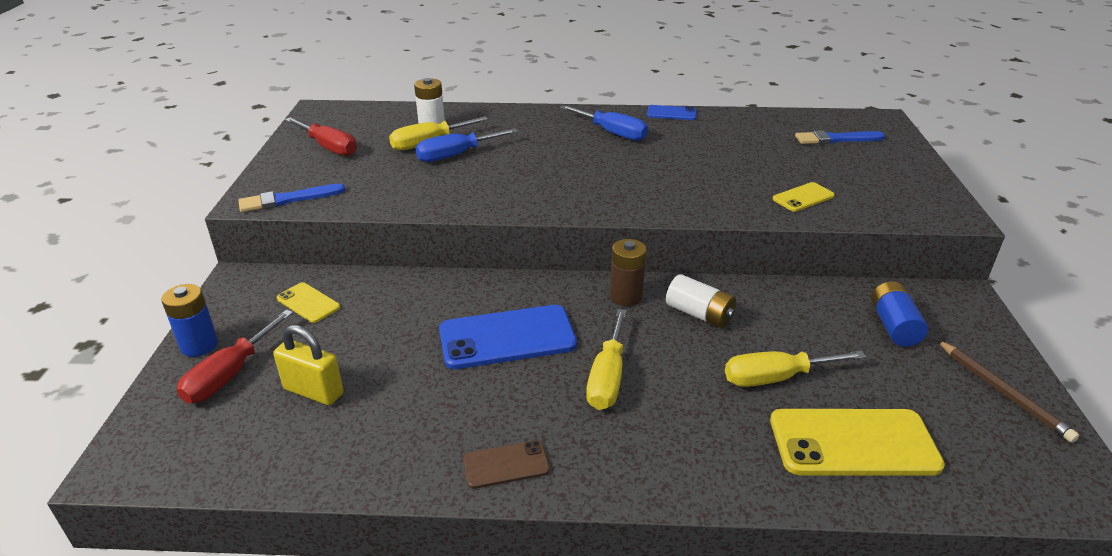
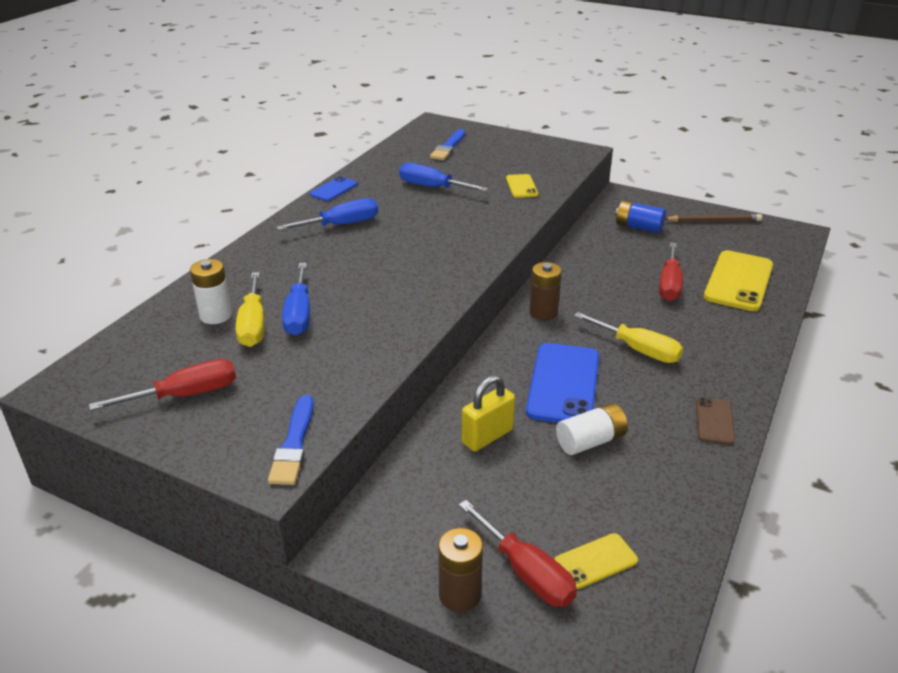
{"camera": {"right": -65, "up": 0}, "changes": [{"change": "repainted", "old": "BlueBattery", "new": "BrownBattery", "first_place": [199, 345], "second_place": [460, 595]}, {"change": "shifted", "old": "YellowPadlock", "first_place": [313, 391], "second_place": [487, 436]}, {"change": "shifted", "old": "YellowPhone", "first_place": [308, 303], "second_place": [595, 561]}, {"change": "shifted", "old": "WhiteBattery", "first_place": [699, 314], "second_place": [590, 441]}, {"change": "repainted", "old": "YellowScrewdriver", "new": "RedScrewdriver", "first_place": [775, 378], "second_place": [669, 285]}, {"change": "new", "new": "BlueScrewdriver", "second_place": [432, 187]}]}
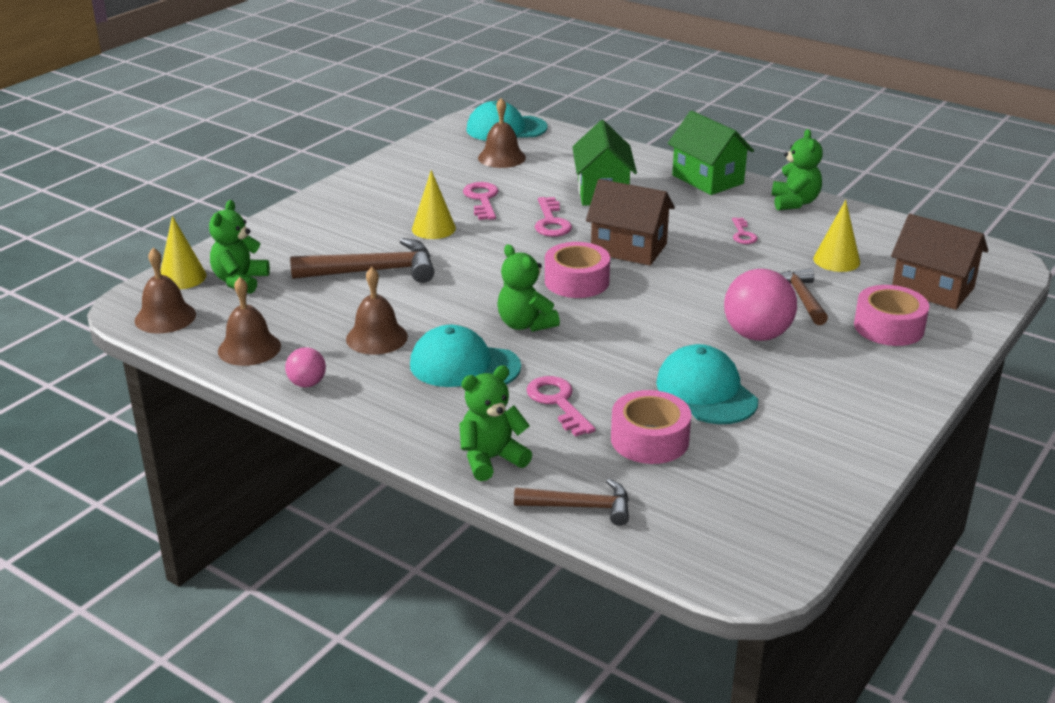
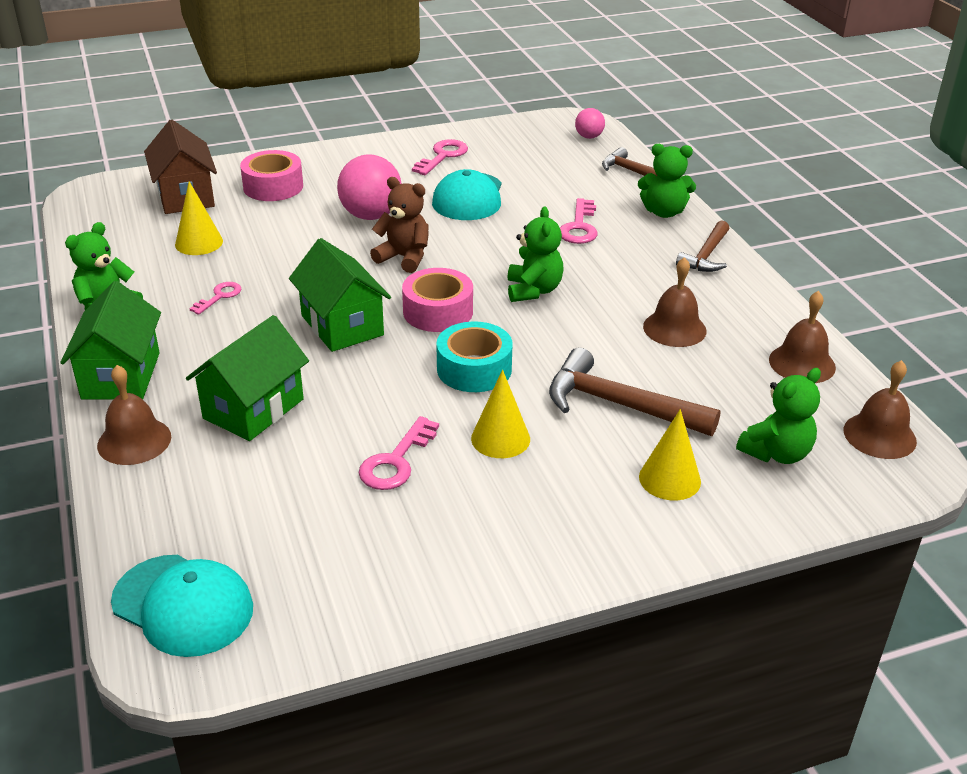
{"camera": {"right": -145, "up": 5}, "changes": [{"change": "shifted", "old": "YellowCone", "first_place": [182, 277], "second_place": [669, 479]}, {"change": "shifted", "old": "PinkBall", "first_place": [307, 384], "second_place": [589, 137]}, {"change": "gone", "old": "TurquoiseCap", "first_place": [464, 366]}, {"change": "shifted", "old": "BrownBell", "first_place": [501, 157], "second_place": [134, 441]}, {"change": "shifted", "old": "PinkKey", "first_place": [551, 222], "second_place": [443, 156]}, {"change": "repainted", "old": "BrownHouse", "new": "GreenHouse", "first_place": [629, 248], "second_place": [342, 325]}, {"change": "gone", "old": "PinkTape", "first_place": [649, 439]}, {"change": "shifted", "old": "BrownHammer", "first_place": [801, 298], "second_place": [706, 255]}, {"change": "new", "new": "BrownTeddyBear", "second_place": [404, 258]}, {"change": "new", "new": "TurquoiseTape", "second_place": [474, 369]}]}
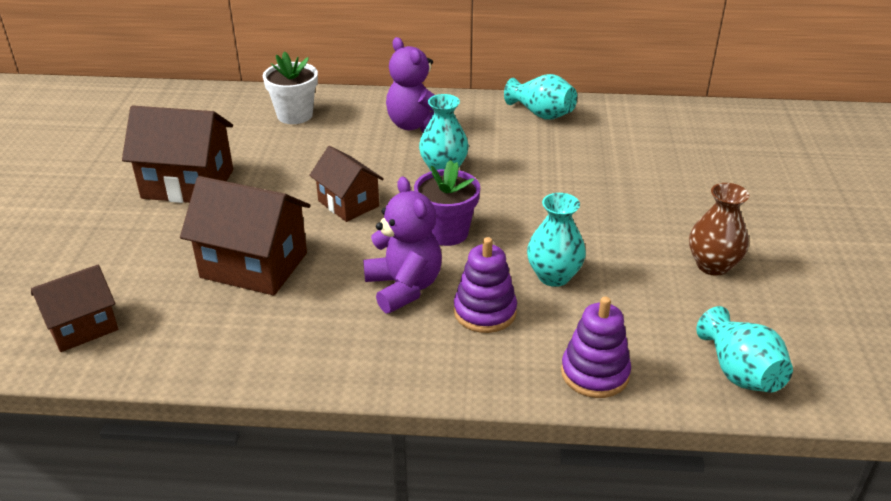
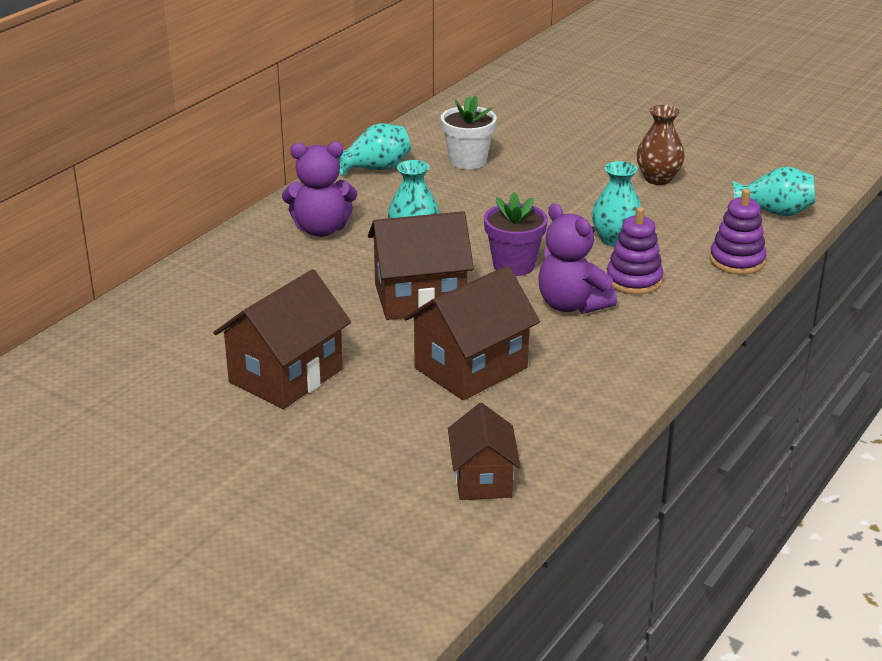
{"camera": {"right": -60, "up": -5}, "changes": [{"change": "shifted", "old": "WhiteFlowerPot", "first_place": [295, 115], "second_place": [468, 161]}, {"change": "scaled", "old": "BrownHouse", "first_place": [348, 203], "second_place": [420, 298], "factor": 1.58}, {"change": "rotated", "old": "PurpleTeddyBear", "first_place": [404, 287], "second_place": [571, 305], "degrees": -135}]}
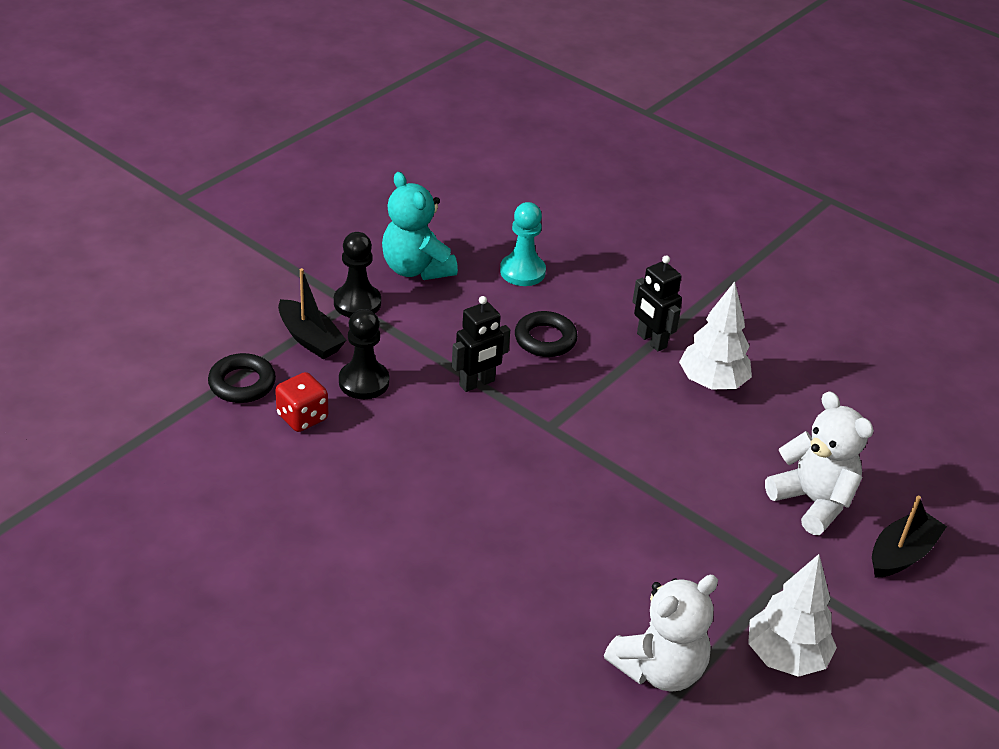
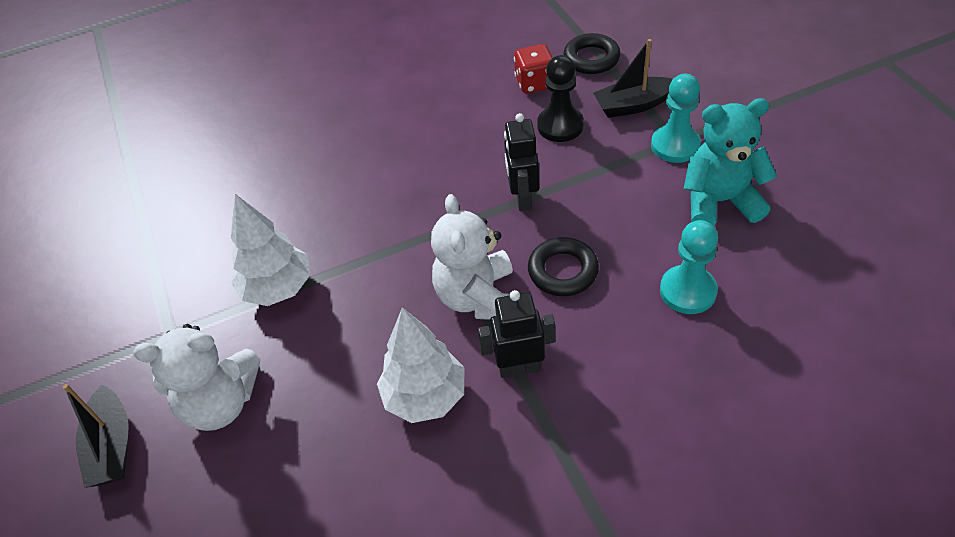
{"camera": {"right": 125, "up": 10}, "changes": [{"change": "repainted", "old": "BlackPawn", "new": "TurquoisePawn", "first_place": [357, 303], "second_place": [675, 145]}, {"change": "shifted", "old": "WhiteTeddyBear", "first_place": [659, 669], "second_place": [478, 297]}, {"change": "shifted", "old": "WhiteTree", "first_place": [785, 657], "second_place": [278, 288]}]}
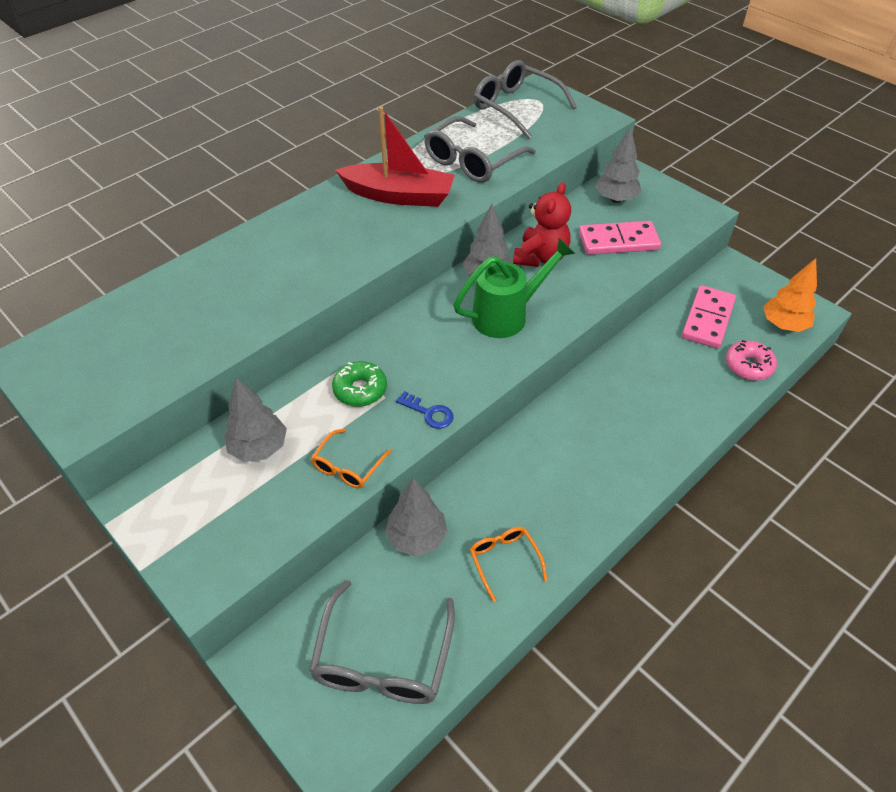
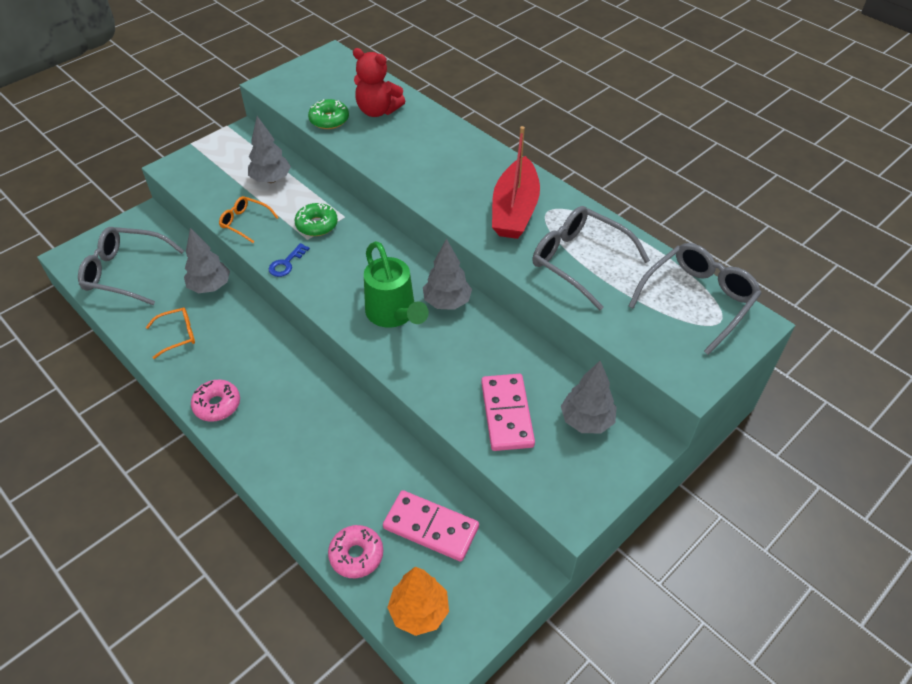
{"camera": {"right": 90, "up": 0}, "changes": [{"change": "shifted", "old": "RedTeddyBear", "first_place": [540, 257], "second_place": [378, 111]}, {"change": "new", "new": "PinkDonut", "second_place": [217, 405]}, {"change": "new", "new": "GreenDonut", "second_place": [329, 120]}]}
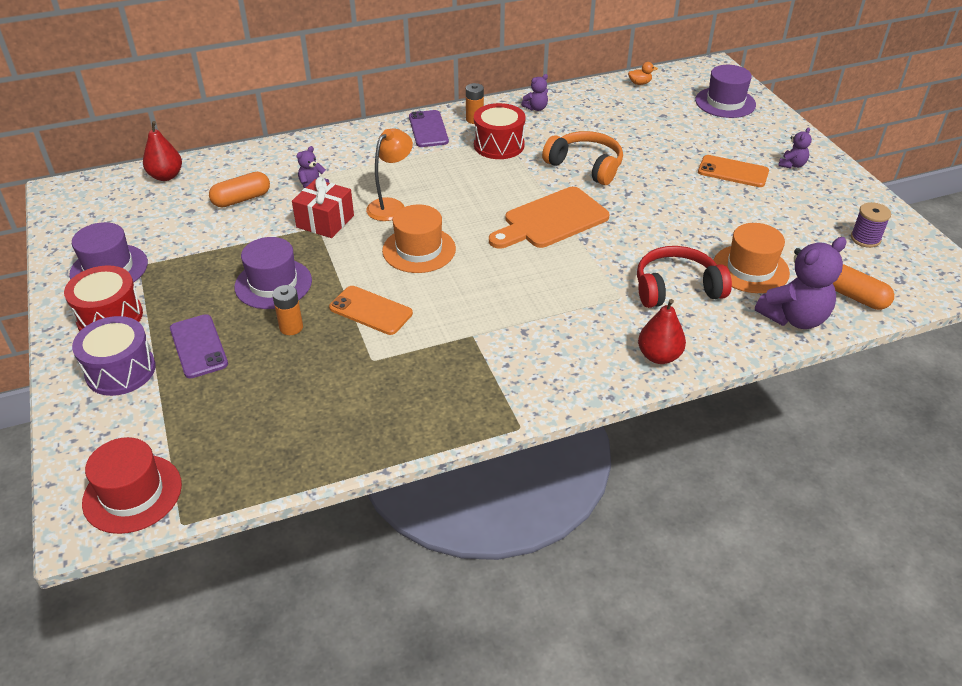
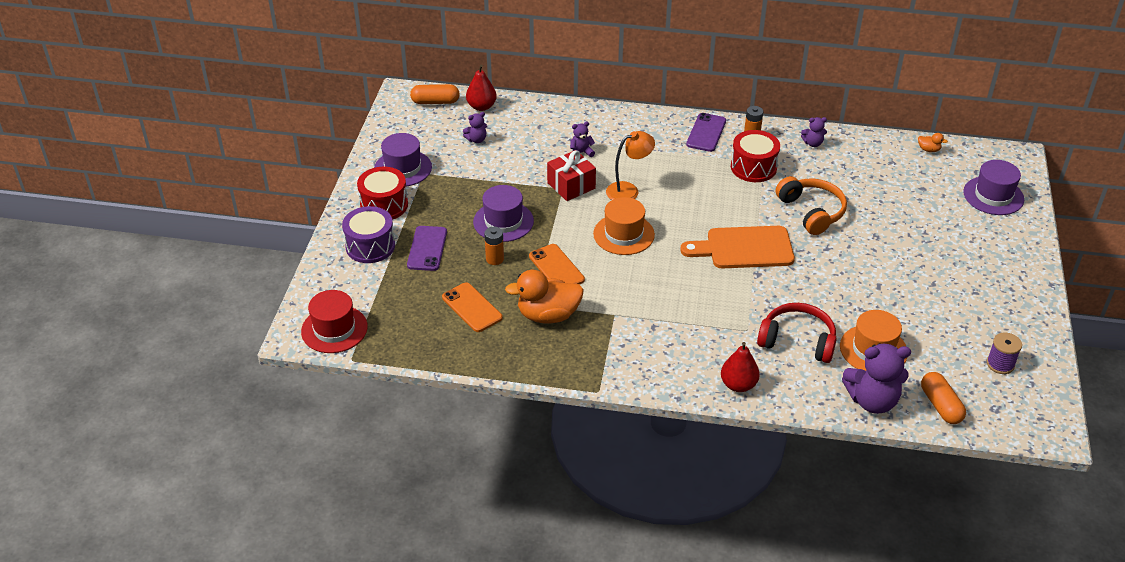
{"camera": {"right": 30, "up": 0}, "changes": [{"change": "shifted", "old": "OrangeCapsule", "first_place": [241, 199], "second_place": [435, 102]}, {"change": "shifted", "old": "OrangePhone", "first_place": [733, 172], "second_place": [472, 307]}, {"change": "shifted", "old": "PurpleTeddyBear", "first_place": [792, 165], "second_place": [476, 139]}, {"change": "new", "new": "OrangeDuck", "second_place": [548, 315]}]}
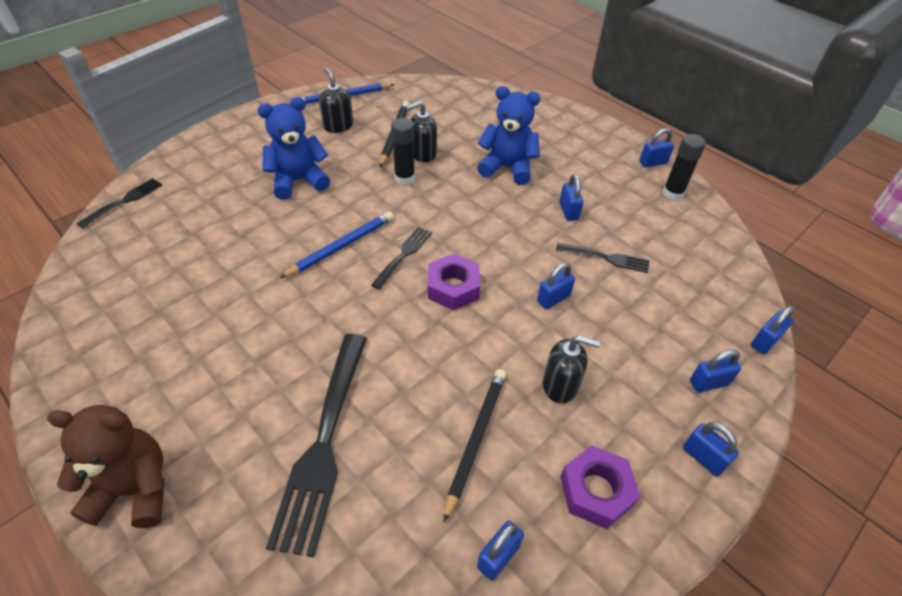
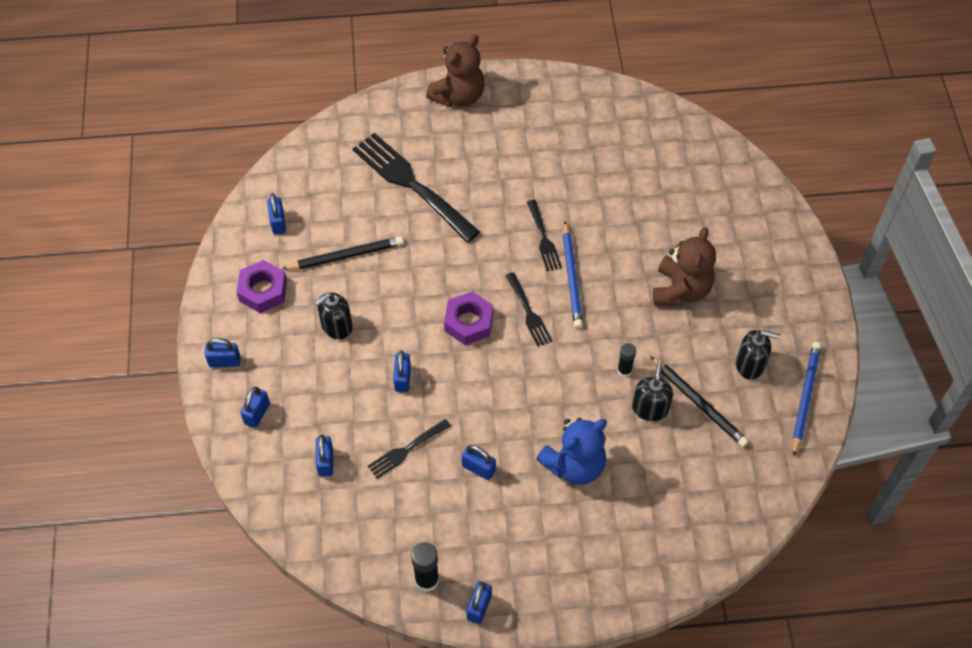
{"camera": {"right": 130, "up": 10}, "changes": [{"change": "shifted", "old": "BlackFork", "first_place": [123, 202], "second_place": [543, 238]}, {"change": "repainted", "old": "BlueTeddyBear", "new": "BrownTeddyBear", "first_place": [298, 181], "second_place": [681, 290]}, {"change": "scaled", "old": "BlackGlueStick", "first_place": [404, 178], "second_place": [624, 371], "factor": 0.65}, {"change": "rotated", "old": "BlackPencil", "first_place": [476, 439], "second_place": [345, 256], "degrees": -75}, {"change": "shifted", "old": "BluePadlock", "first_place": [765, 341], "second_place": [326, 462]}]}
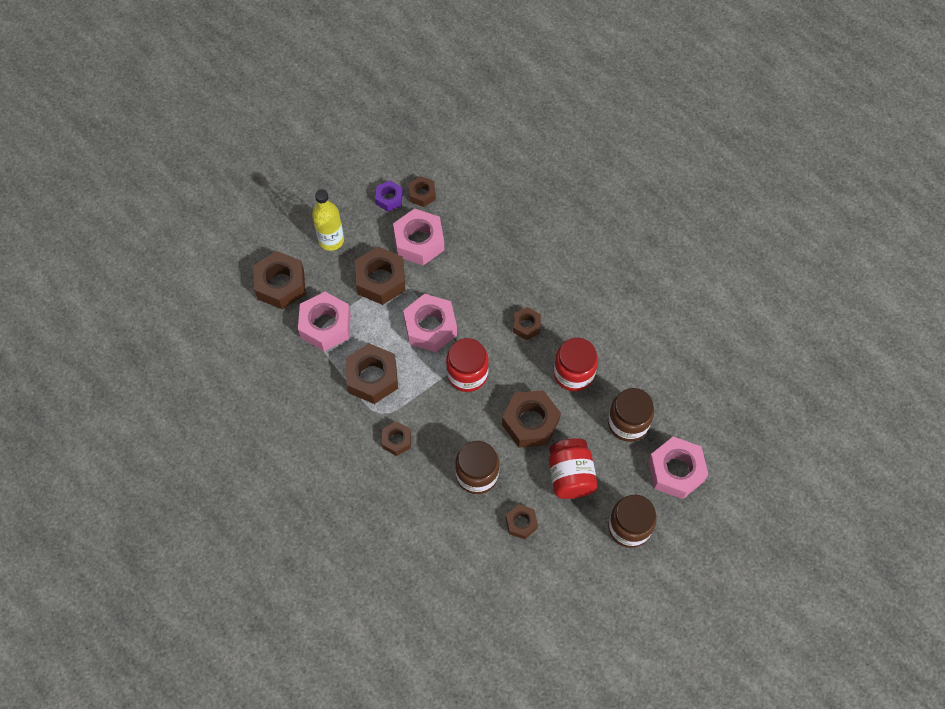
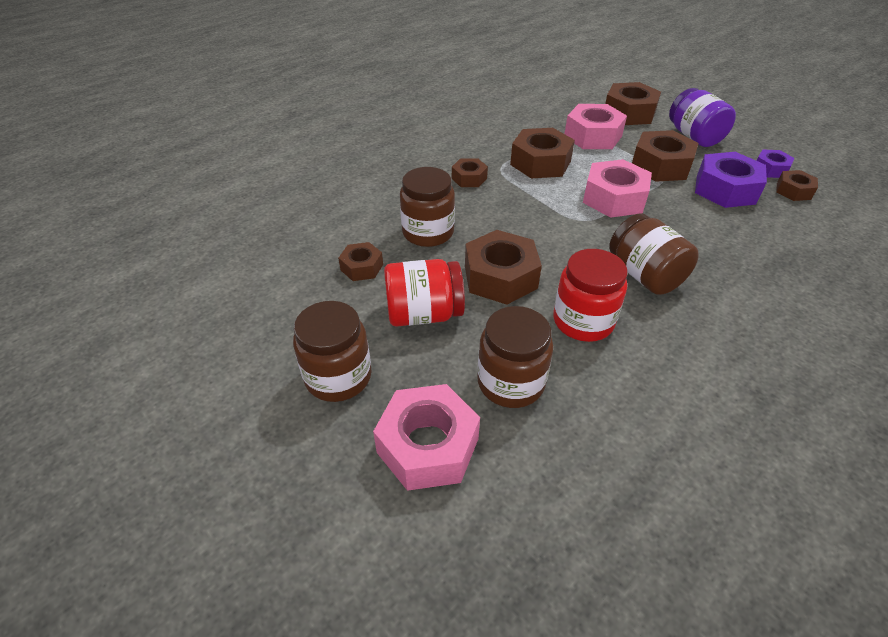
{"camera": {"right": 90, "up": -20}, "changes": [{"change": "swapped", "old": "YellowBottle", "new": "PurpleJar", "first_place": [331, 240], "second_place": [694, 137]}, {"change": "repainted", "old": "PinkNut", "new": "PurpleNut", "first_place": [419, 241], "second_place": [725, 189]}, {"change": "gone", "old": "RedJar", "first_place": [467, 374]}, {"change": "swapped", "old": "BrownNut", "new": "BrownJar", "first_place": [526, 325], "second_place": [644, 275]}]}
